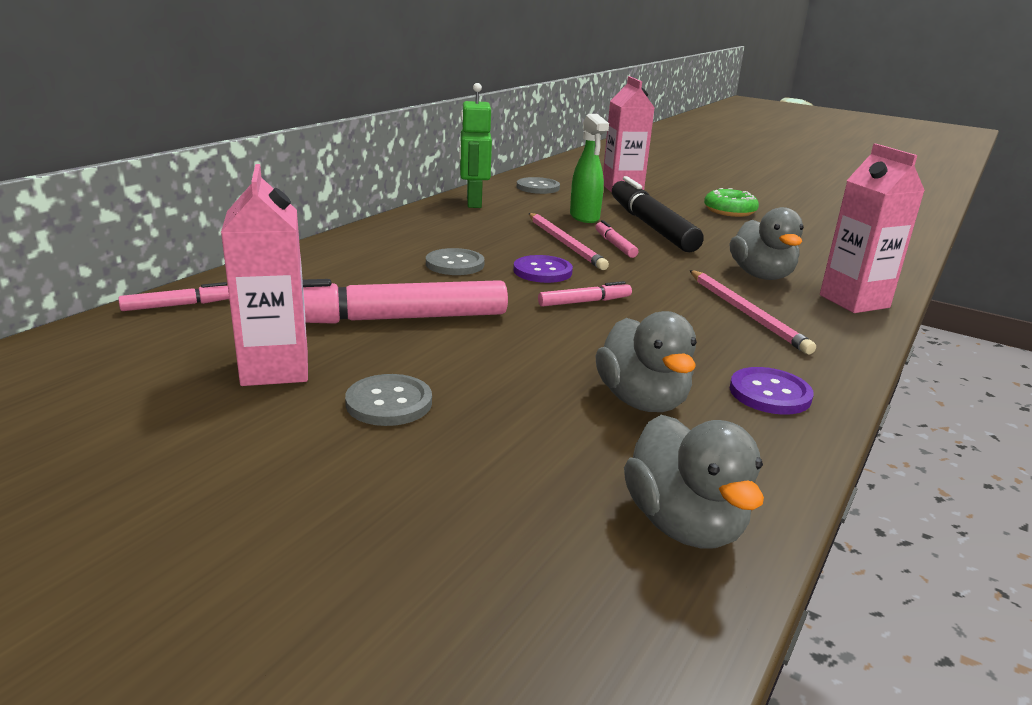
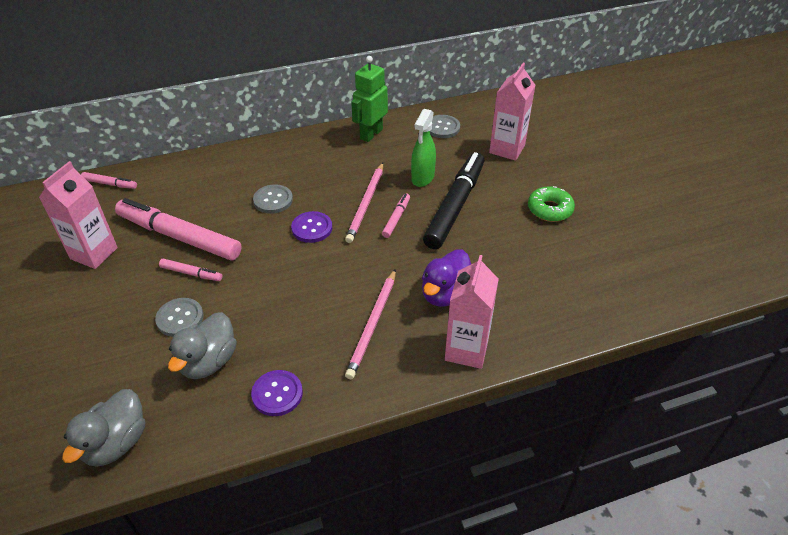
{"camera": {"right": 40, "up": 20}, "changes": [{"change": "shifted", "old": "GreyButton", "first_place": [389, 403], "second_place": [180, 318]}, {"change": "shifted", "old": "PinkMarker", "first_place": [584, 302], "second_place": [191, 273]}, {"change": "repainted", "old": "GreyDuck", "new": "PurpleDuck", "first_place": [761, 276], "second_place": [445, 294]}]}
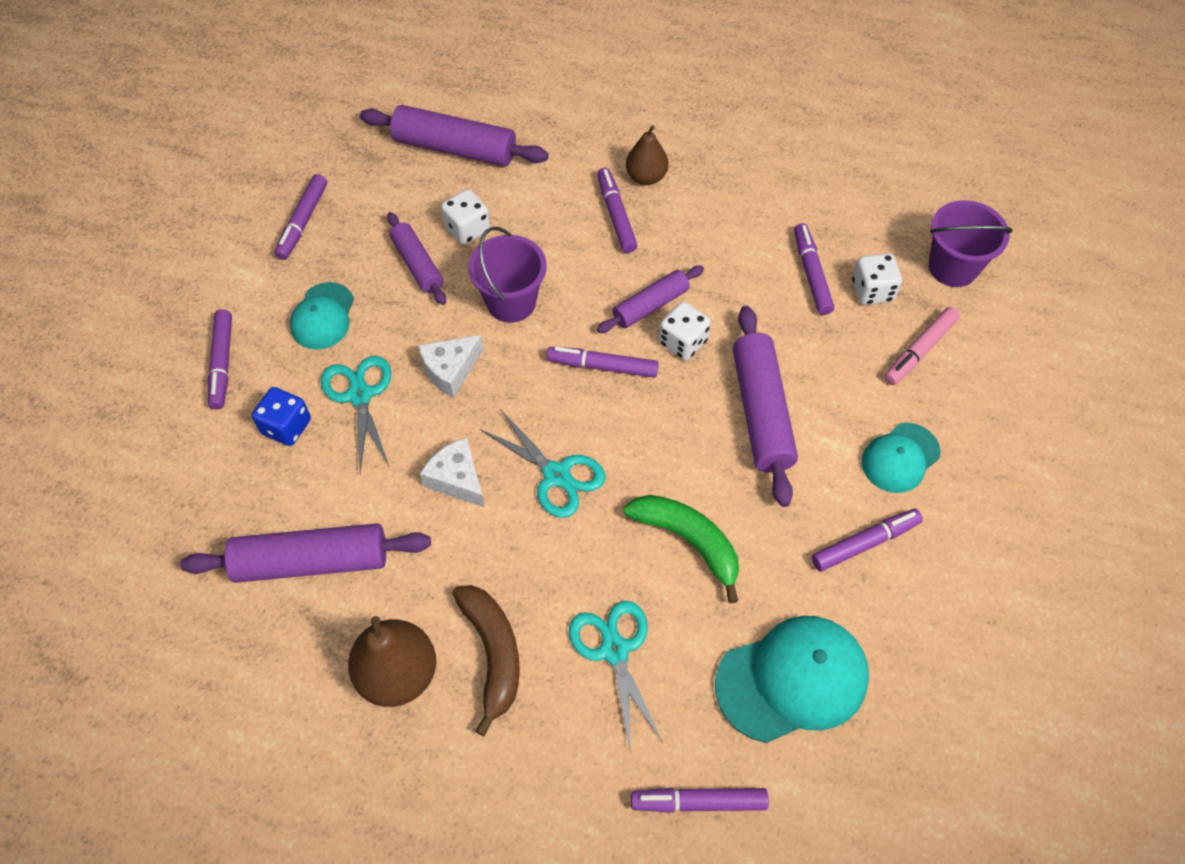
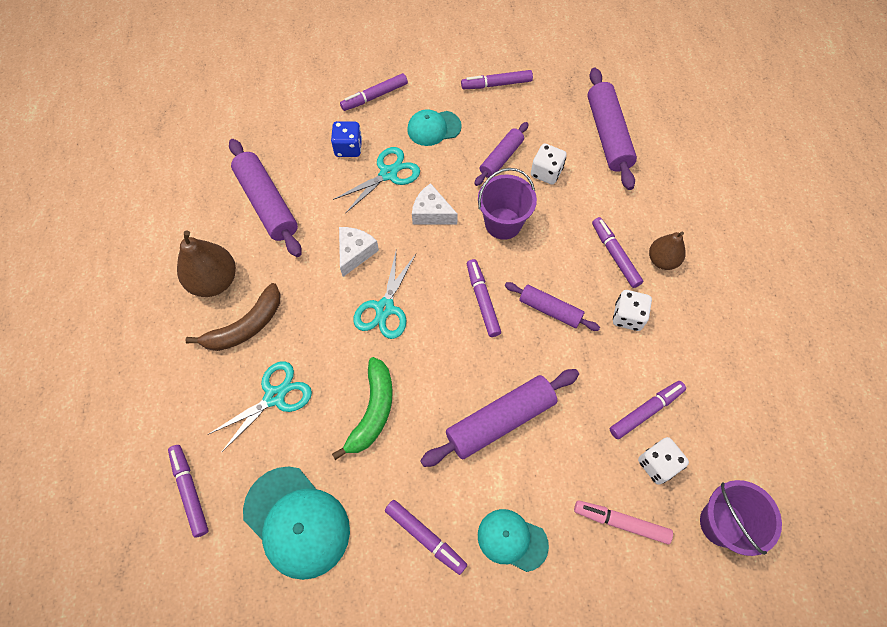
{"camera": {"right": 65, "up": 5}, "changes": [{"change": "rotated", "old": "PurpleMarker", "first_place": [616, 215], "second_place": [615, 255], "degrees": -75}, {"change": "shifted", "old": "WhiteDice", "first_place": [683, 342], "second_place": [627, 317]}]}
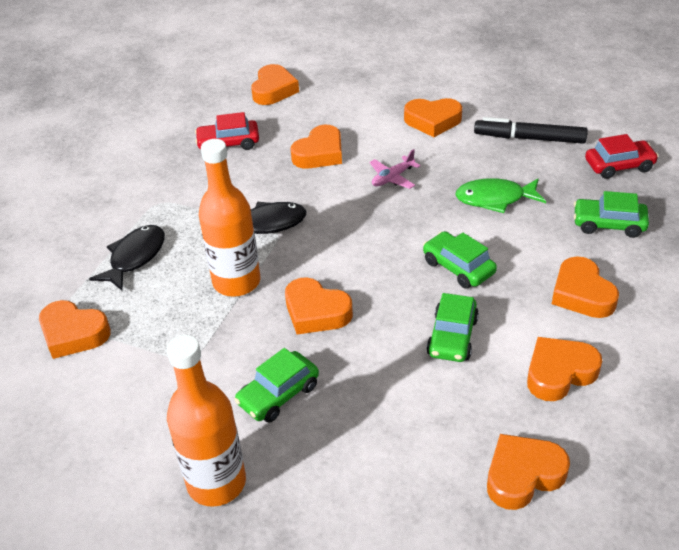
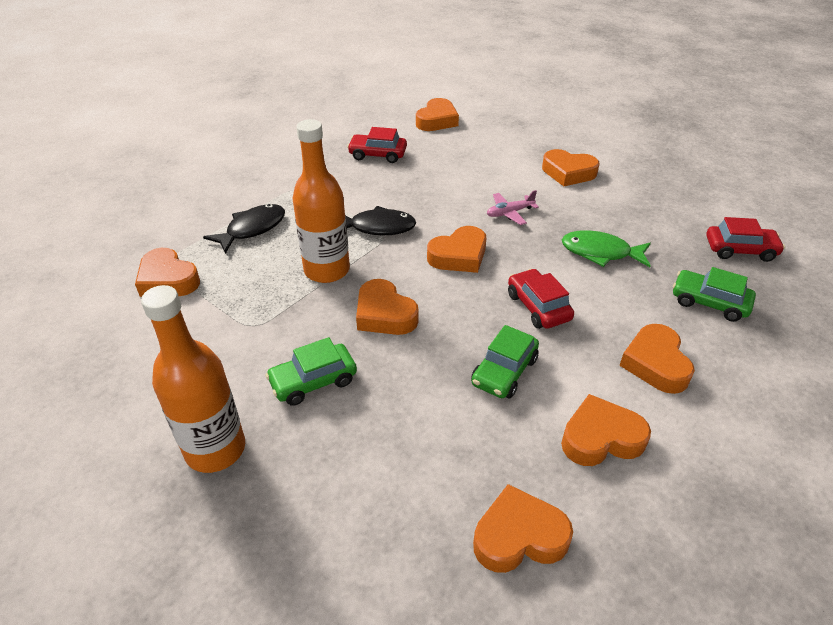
{"camera": {"right": 15, "up": 0}, "changes": [{"change": "shifted", "old": "OrangeHeart", "first_place": [320, 153], "second_place": [459, 256]}, {"change": "repainted", "old": "GreenCar", "new": "RedCar", "first_place": [458, 267], "second_place": [538, 307]}, {"change": "gone", "old": "BlackMarker", "first_place": [529, 138]}]}
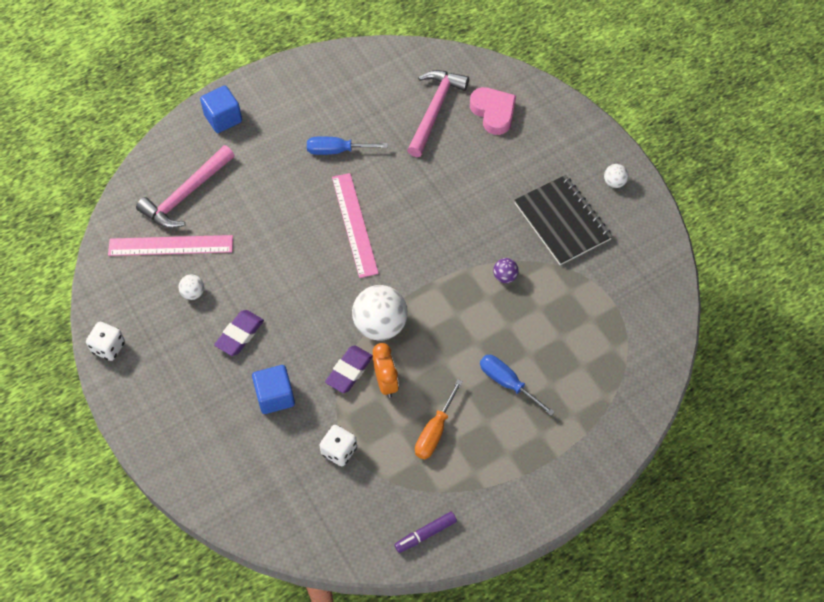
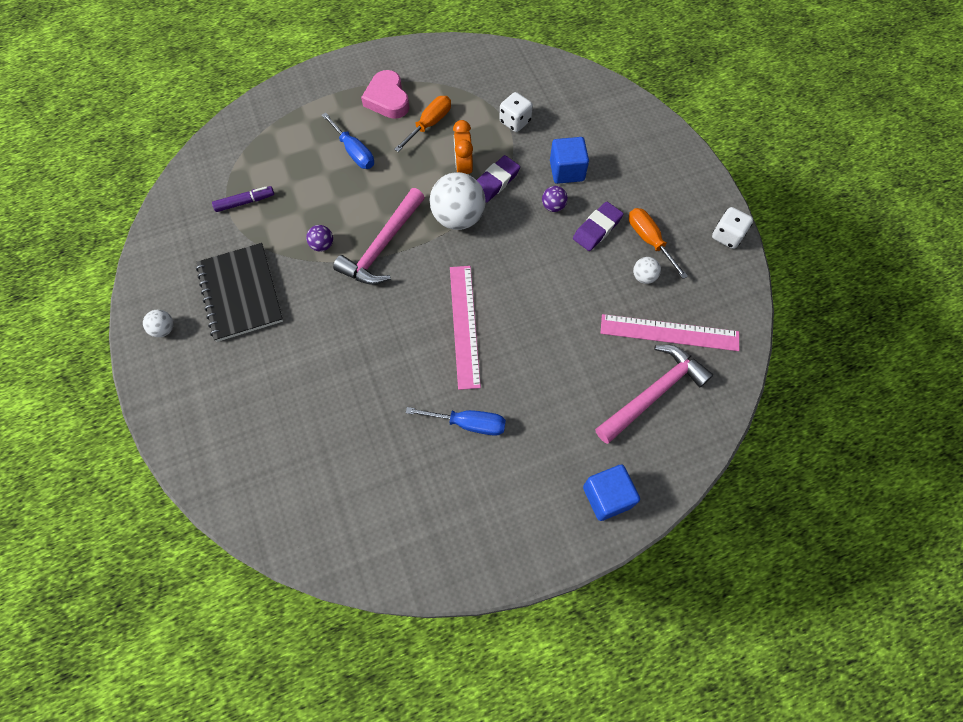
{"camera": {"right": -170, "up": 5}, "changes": [{"change": "shifted", "old": "PurpleMarker", "first_place": [425, 534], "second_place": [245, 202]}, {"change": "shifted", "old": "PinkHammer", "first_place": [435, 110], "second_place": [382, 246]}, {"change": "shifted", "old": "PinkHeart", "first_place": [493, 112], "second_place": [387, 99]}, {"change": "new", "new": "PurpleBall", "second_place": [553, 206]}, {"change": "new", "new": "OrangeScrewdriver", "second_place": [649, 240]}]}
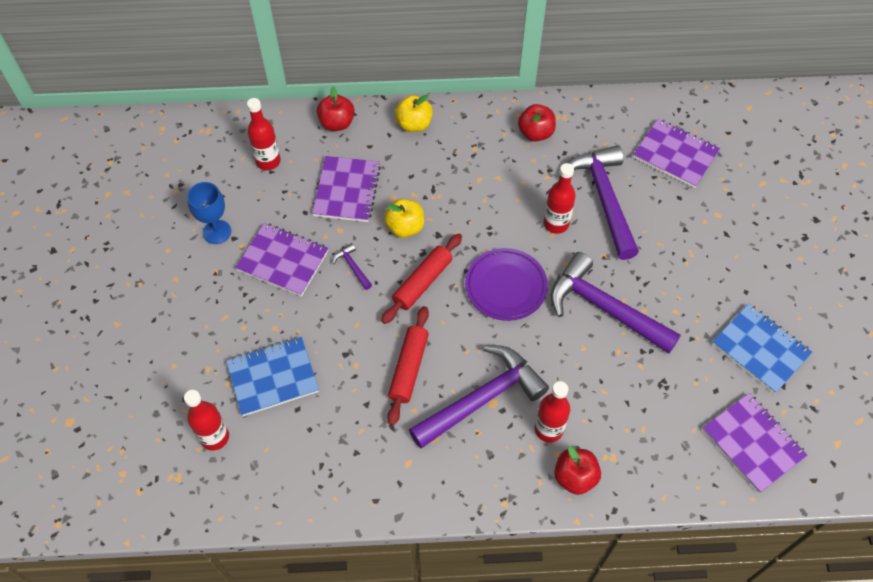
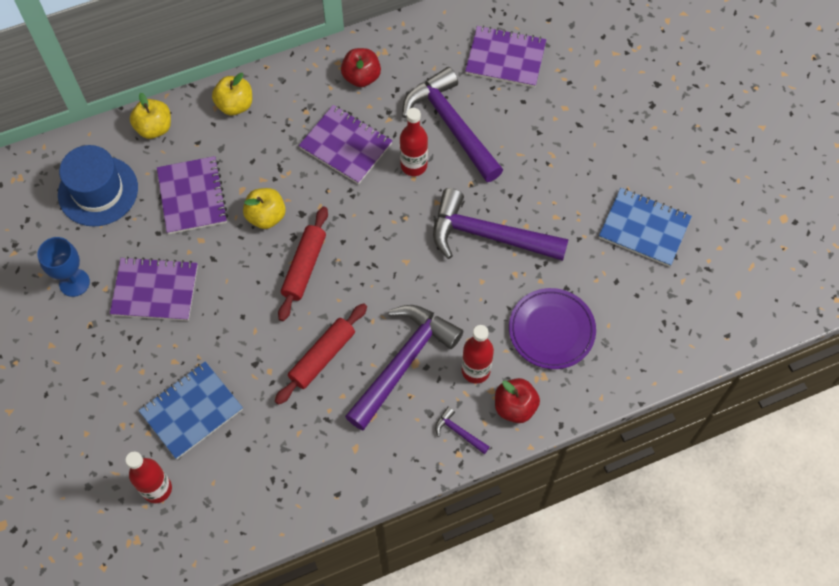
{"camera": {"right": -20, "up": 5}, "changes": [{"change": "swapped", "old": "RedBottle", "new": "BlueHat", "first_place": [268, 161], "second_place": [98, 191]}, {"change": "repainted", "old": "RedApple", "new": "YellowApple", "first_place": [337, 123], "second_place": [154, 128]}, {"change": "shifted", "old": "PurpleHammer", "first_place": [353, 267], "second_place": [459, 432]}, {"change": "rotated", "old": "RedRollingPin", "first_place": [409, 368], "second_place": [322, 357], "degrees": 45}, {"change": "shifted", "old": "PurplePlate", "first_place": [505, 286], "second_place": [551, 330]}, {"change": "shifted", "old": "PurpleNotebook", "first_place": [753, 443], "second_place": [346, 146]}]}
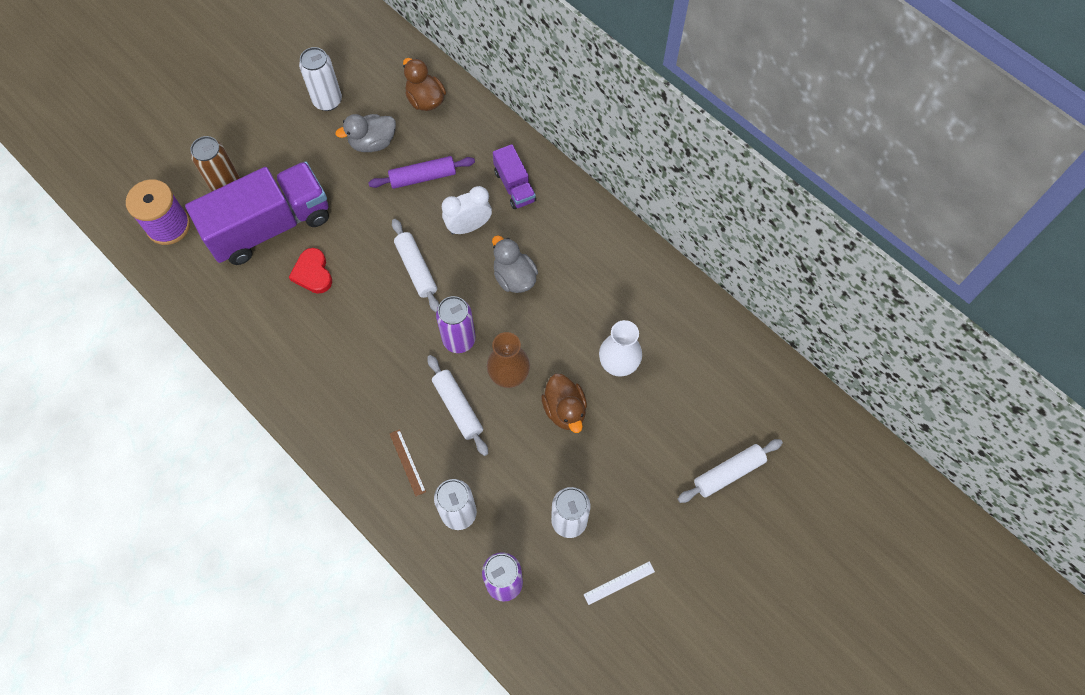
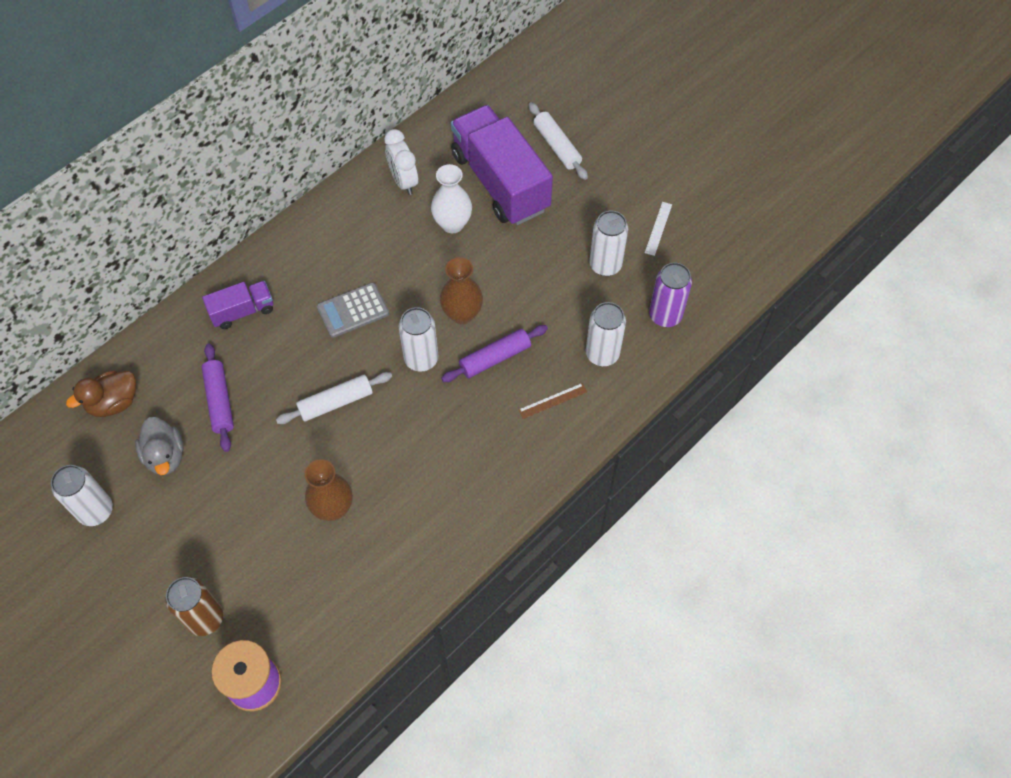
{"camera": {"right": -90, "up": -5}, "changes": [{"change": "shifted", "old": "PurpleTruck", "first_place": [270, 226], "second_place": [500, 182]}, {"change": "swapped", "old": "RedHeart", "new": "BrownVase", "first_place": [313, 273], "second_place": [333, 508]}, {"change": "repainted", "old": "WhiteRollingPin", "new": "PurpleRollingPin", "first_place": [458, 407], "second_place": [495, 358]}, {"change": "repainted", "old": "PurpleCan", "new": "WhiteCan", "first_place": [459, 340], "second_place": [421, 359]}, {"change": "shifted", "old": "WhiteClock", "first_place": [469, 226], "second_place": [403, 181]}, {"change": "swapped", "old": "GreyDuck", "new": "GreyCalculator", "first_place": [514, 277], "second_place": [353, 310]}, {"change": "gone", "old": "BrownDuck", "first_place": [565, 410]}, {"change": "rotated", "old": "WhiteRuler", "first_place": [619, 583], "second_place": [658, 228], "degrees": 45}]}
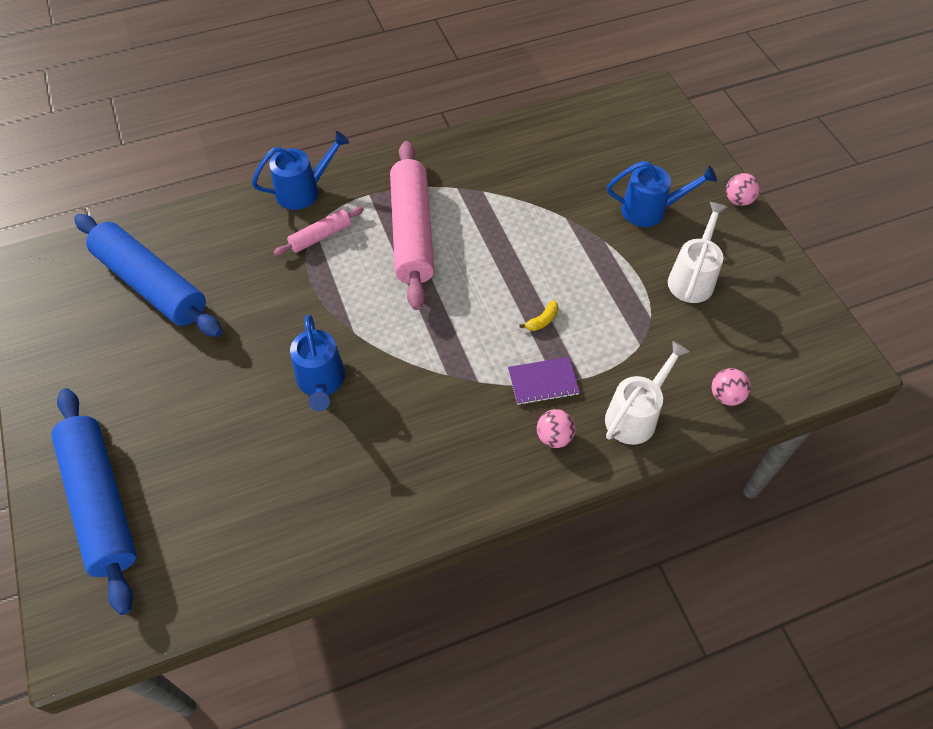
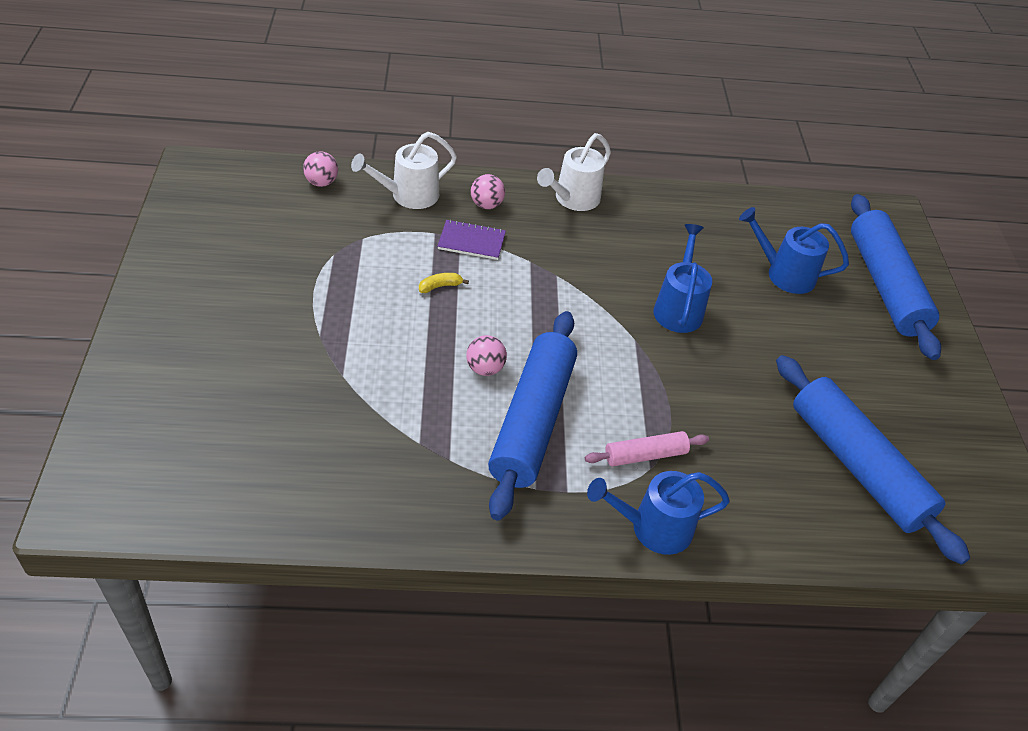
{"camera": {"right": -165, "up": -10}, "changes": [{"change": "repainted", "old": "PinkRollingPin", "new": "BlueRollingPin", "first_place": [412, 232], "second_place": [532, 421]}, {"change": "shifted", "old": "BlueWateringCan", "first_place": [650, 210], "second_place": [784, 274]}, {"change": "shifted", "old": "WhiteWateringCan", "first_place": [692, 278], "second_place": [573, 199]}, {"change": "shifted", "old": "PinkBall", "first_place": [738, 200], "second_place": [485, 368]}]}
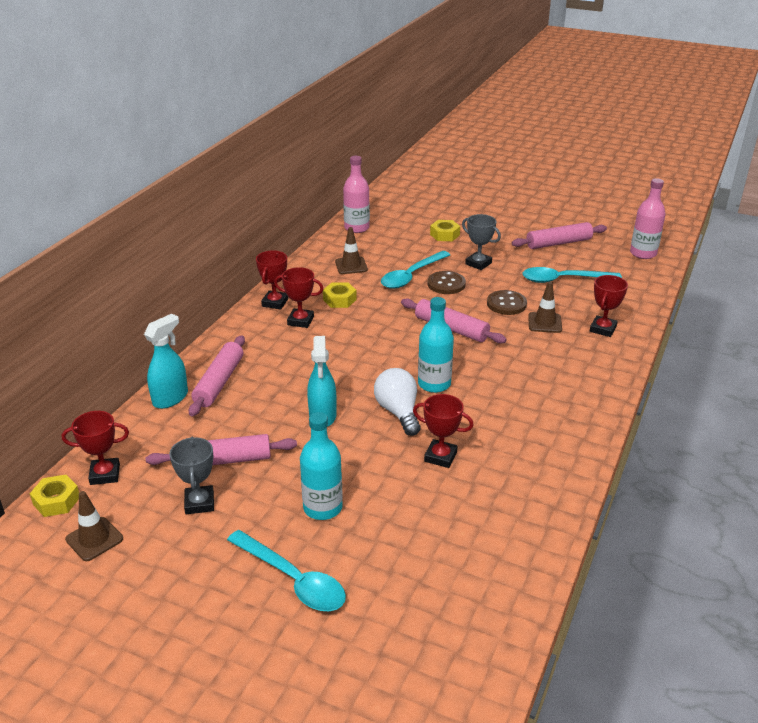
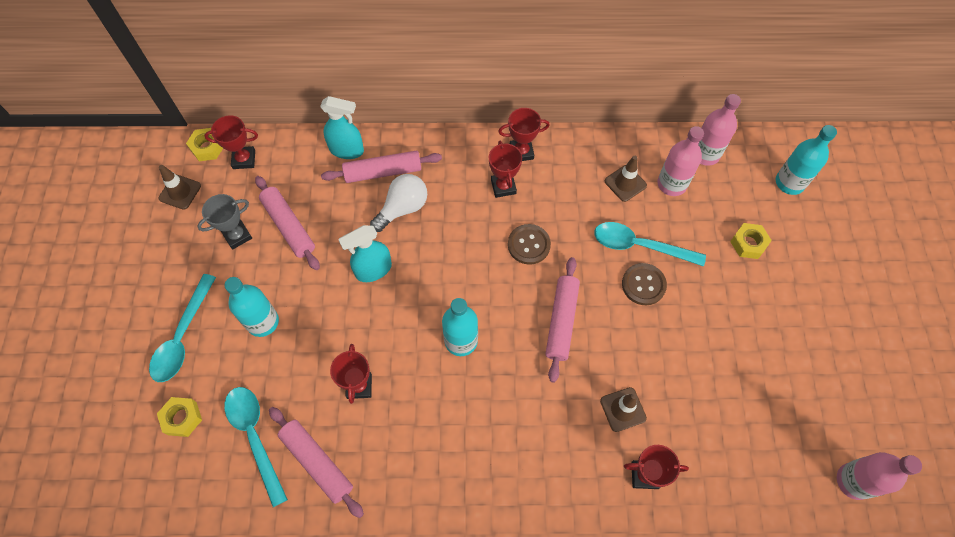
{"camera": {"right": 65, "up": 30}, "changes": [{"change": "rotated", "old": "RedTrophy", "first_place": [105, 474], "second_place": [244, 159], "degrees": -60}, {"change": "shifted", "old": "YellowNut", "first_place": [339, 300], "second_place": [182, 418]}, {"change": "shifted", "old": "WhiteLightBulb", "first_place": [398, 412], "second_place": [403, 208]}, {"change": "gone", "old": "GreyTrophy", "first_place": [478, 263]}, {"change": "shifted", "old": "BrownButton", "first_place": [506, 304], "second_place": [529, 245]}, {"change": "shifted", "old": "PinkRollingPin", "first_place": [558, 243], "second_place": [317, 462]}, {"change": "shifted", "old": "TurquoiseSpoon", "first_place": [563, 280], "second_place": [255, 437]}, {"change": "new", "new": "PinkBottle", "second_place": [671, 184]}, {"change": "new", "new": "TurquoiseBottle", "second_place": [789, 183]}]}
